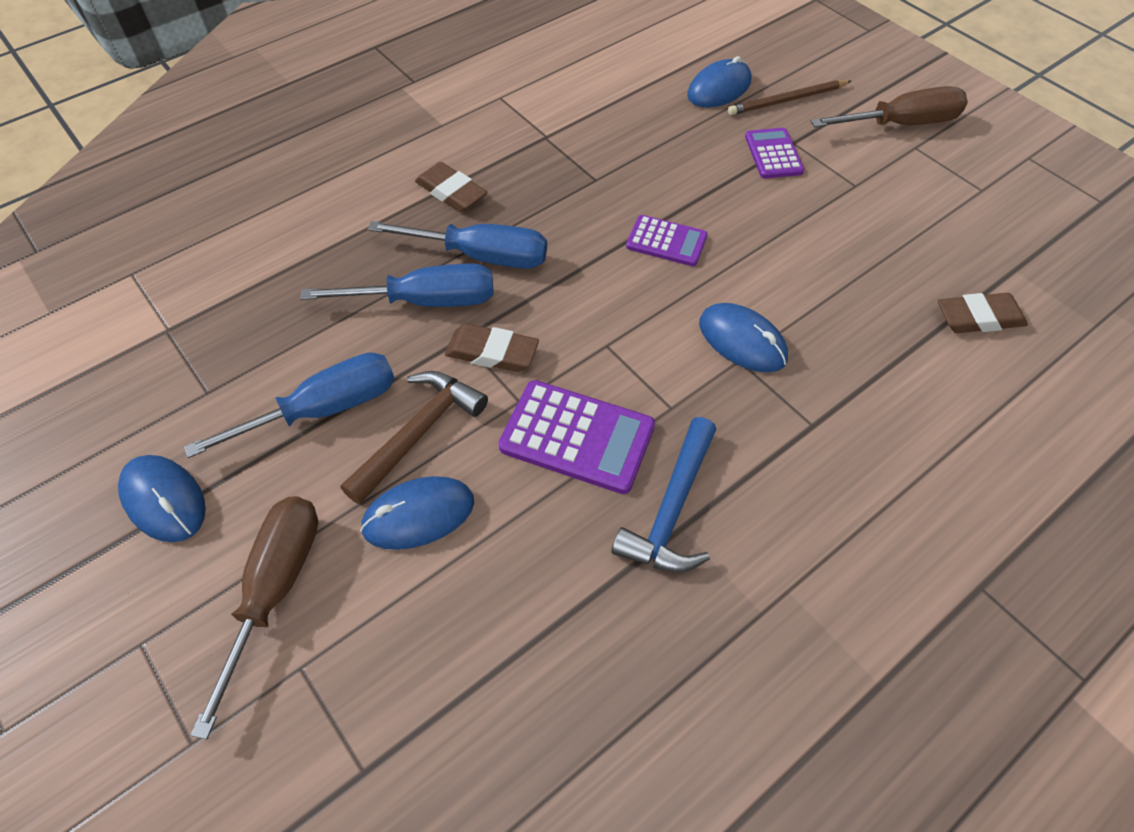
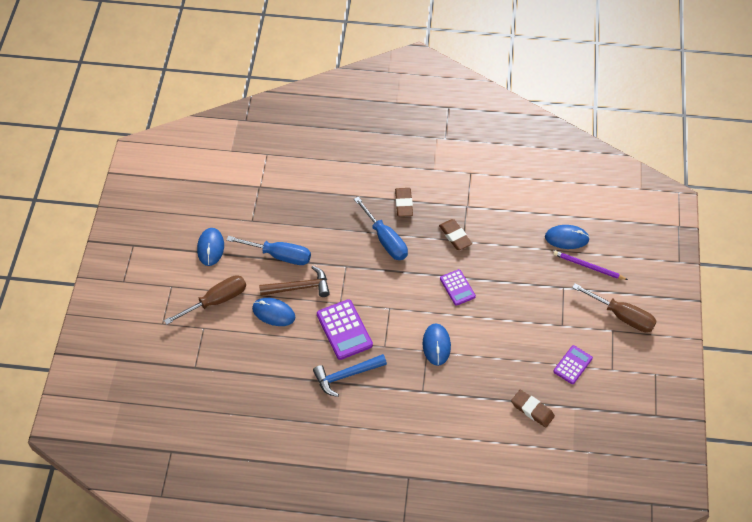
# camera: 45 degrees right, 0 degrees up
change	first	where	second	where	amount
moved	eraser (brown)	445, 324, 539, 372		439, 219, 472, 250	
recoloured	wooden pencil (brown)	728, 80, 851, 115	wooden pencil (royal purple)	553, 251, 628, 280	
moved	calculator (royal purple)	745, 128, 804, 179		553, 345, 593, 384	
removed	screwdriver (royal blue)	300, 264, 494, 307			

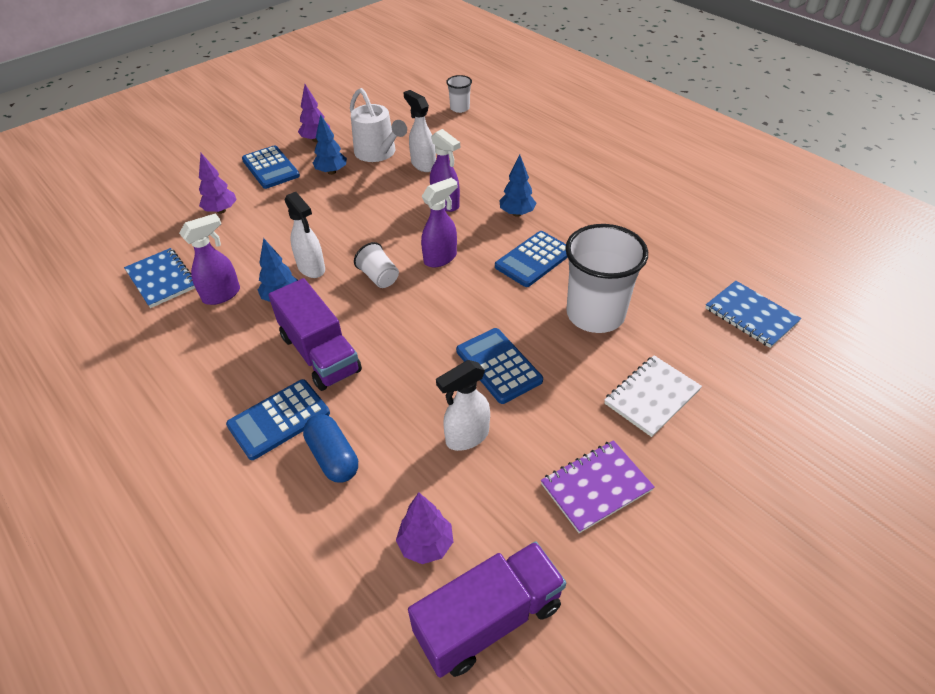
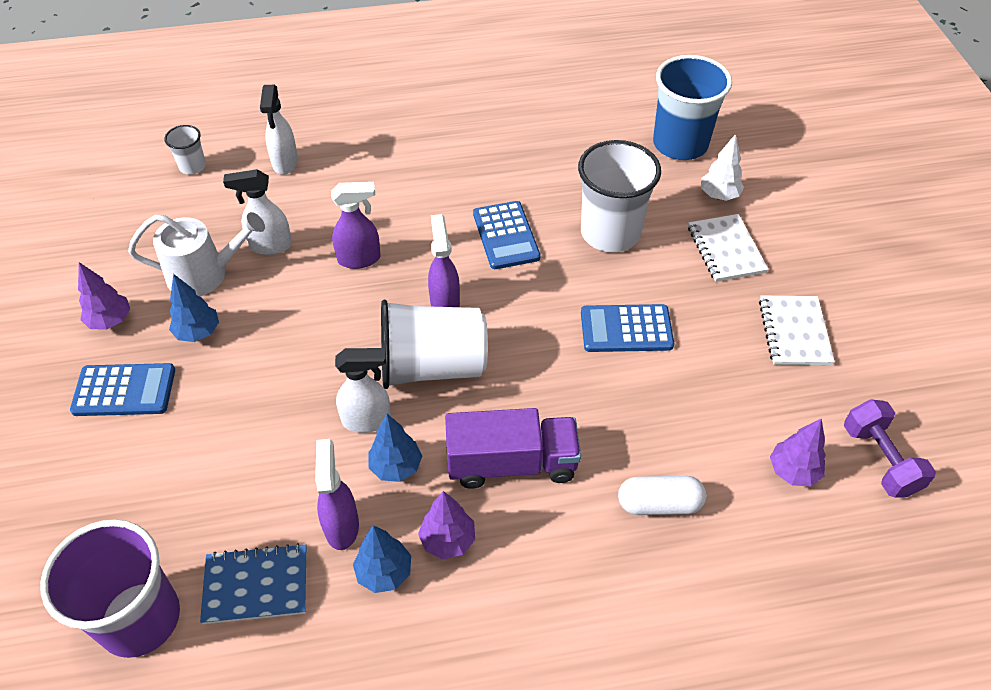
# camera: 60 degrees left, 5 degrees up
change	first	where	second	where	amount
added			cup (royal purple)	40, 519, 180, 658	
moved	spray bottle (snow-white)	436, 360, 490, 451		260, 85, 298, 175	
moved	toy tree (royal blue)	499, 154, 536, 217		353, 525, 411, 593	
resized	cup (snow-white)	354, 242, 399, 288		381, 299, 488, 389	x2.11
moved	toy tree (royal purple)	199, 153, 237, 214		418, 491, 475, 559	
recoloured	pill shape (royal blue)	303, 414, 358, 483	pill shape (snow-white)	618, 476, 706, 515	
replaced	notepad (royal blue)	705, 281, 801, 348	cup (royal blue)	653, 55, 732, 160	
added			toy tree (snow-white)	701, 134, 744, 201	
recoloured	notepad (royal purple)	541, 440, 655, 533	notepad (snow-white)	759, 296, 835, 365	
replaced	toy truck (royal purple)	408, 541, 566, 678	free weight (royal purple)	844, 399, 936, 497	
removed	calculator (royal blue)	226, 379, 330, 460			

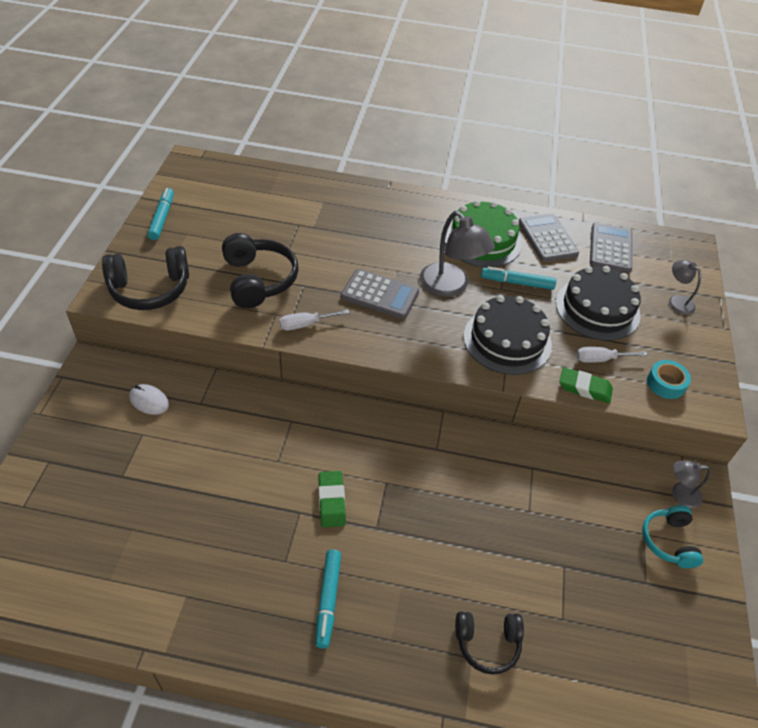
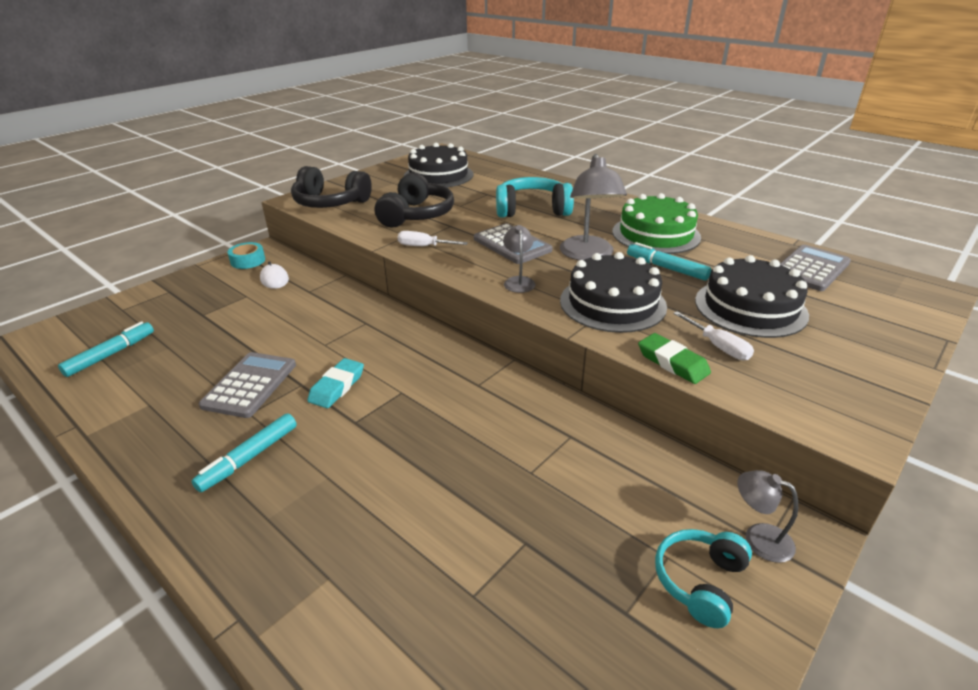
# camera: 35 degrees right, 15 degrees down
change	first	where	second	where	amount
moved	felt pen (turquoise)	147, 188, 174, 240		58, 321, 154, 377	
moved	calculator (gray)	519, 213, 579, 262		199, 352, 296, 418	
moved	tape (turquoise)	647, 360, 691, 399		227, 242, 265, 269	
recoloured	eraser (leaf-green)	318, 471, 346, 527	eraser (turquoise)	307, 358, 364, 408	
added			layer cake (jet-black)	404, 143, 474, 187	
added			headphones (turquoise)	496, 177, 574, 218	
moved	desk lamp (gray)	669, 260, 701, 314		503, 225, 536, 293	
turned	screwdriver (snow-white)	576, 347, 648, 363		673, 311, 754, 360	150 degrees counterclockwise
removed	headphones (jet-black)	455, 612, 524, 675			

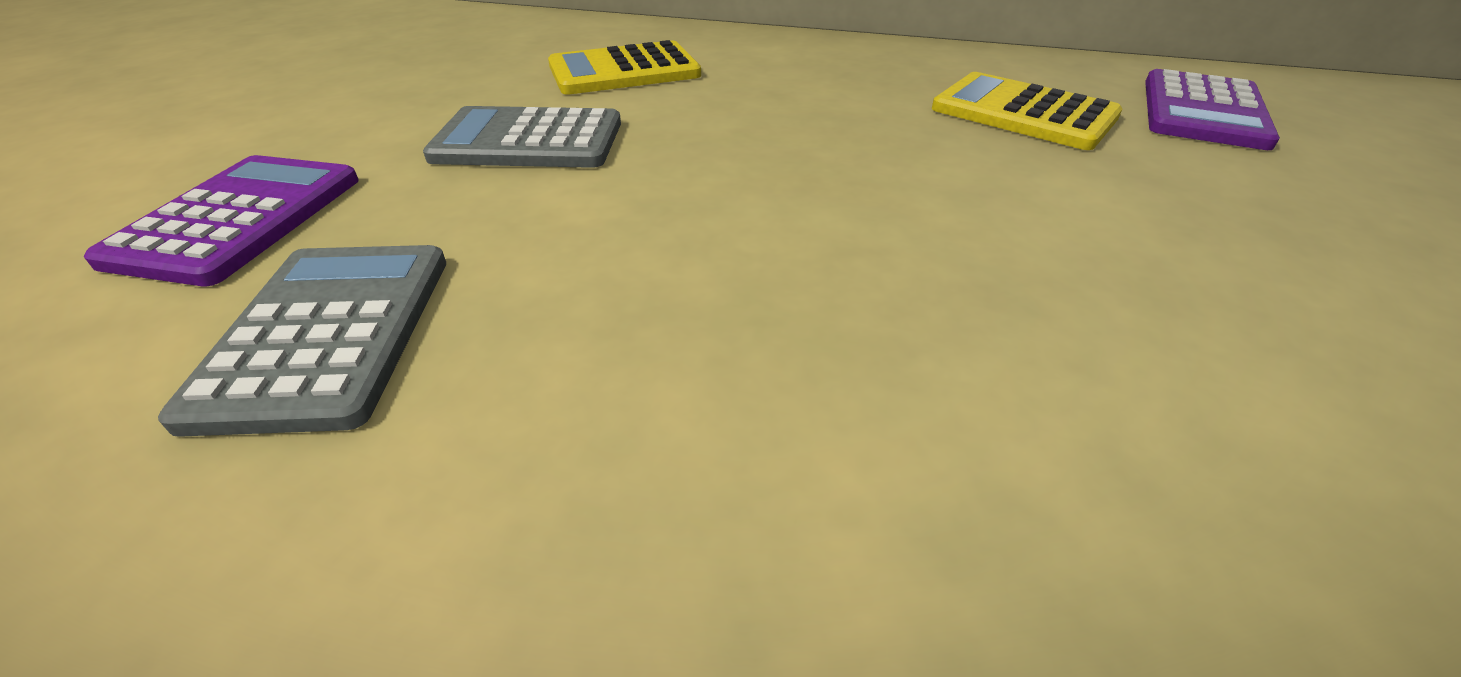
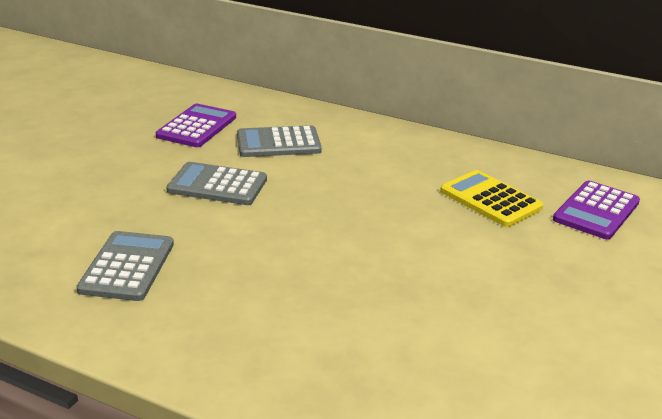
# camera: 10 degrees right, 10 degrees down
change	first	where	second	where	amount
moved	calculator (royal purple)	84, 155, 359, 286		156, 104, 236, 147	
recoloured	calculator (yellow)	548, 40, 701, 95	calculator (gray)	237, 125, 322, 157	

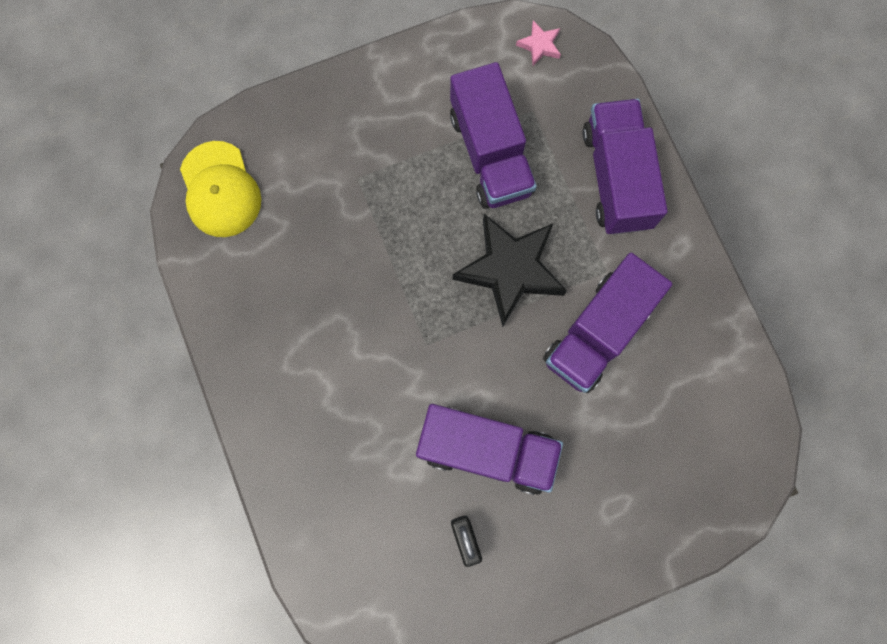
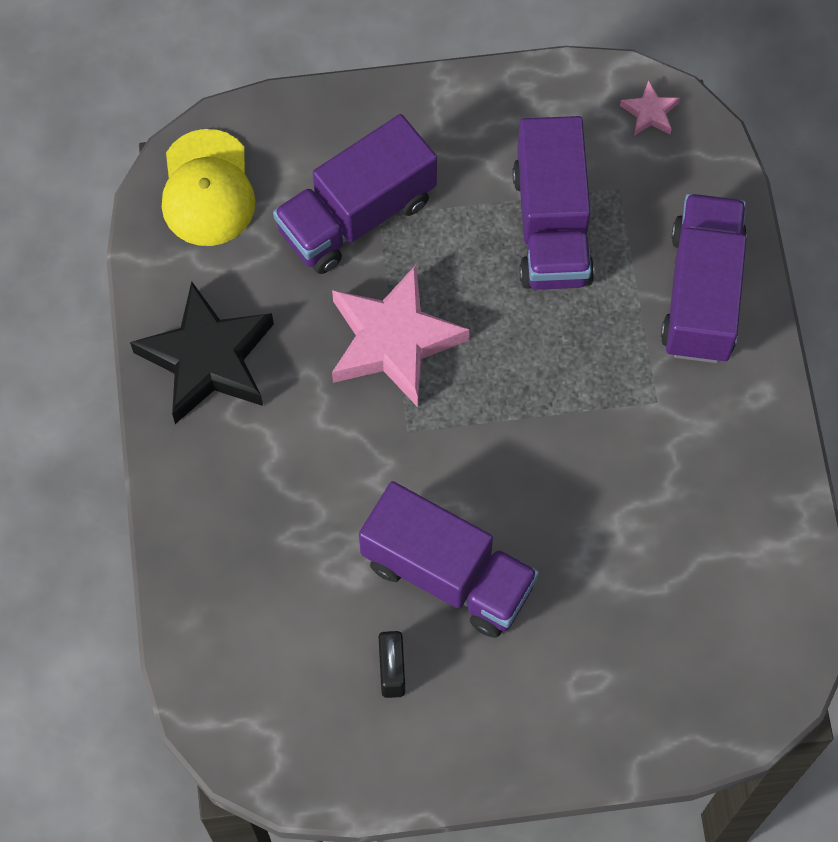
# camera: 15 degrees right, 10 degrees down
change	first	where	second	where	amount
moved	star (jet-black)	453, 214, 567, 327		130, 281, 274, 424	
moved	toy truck (royal purple)	543, 253, 672, 393		273, 114, 437, 274	
added			star (rose-pink)	332, 265, 469, 407	

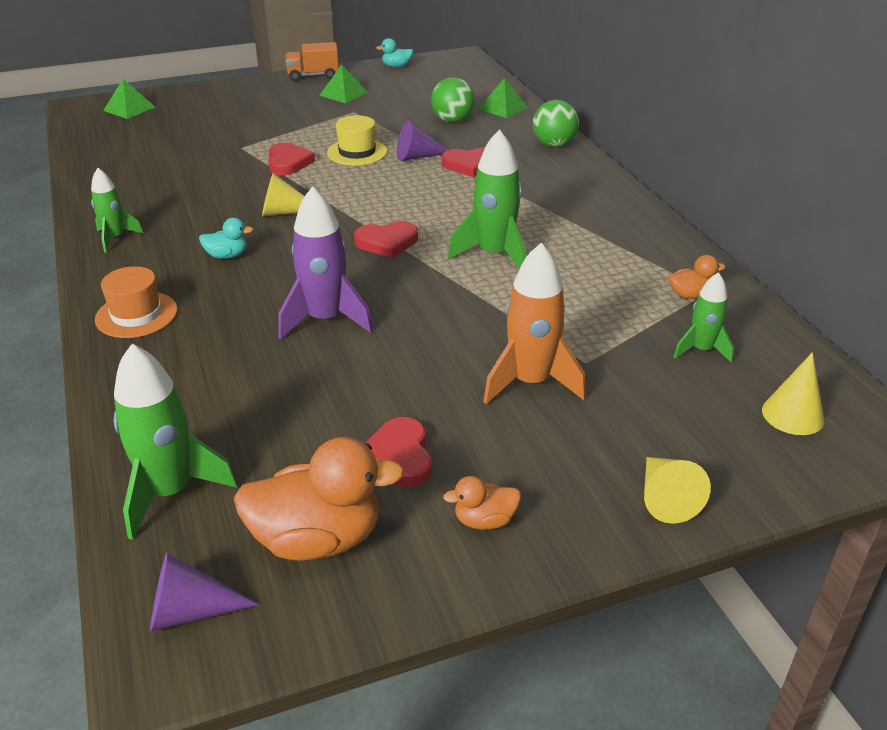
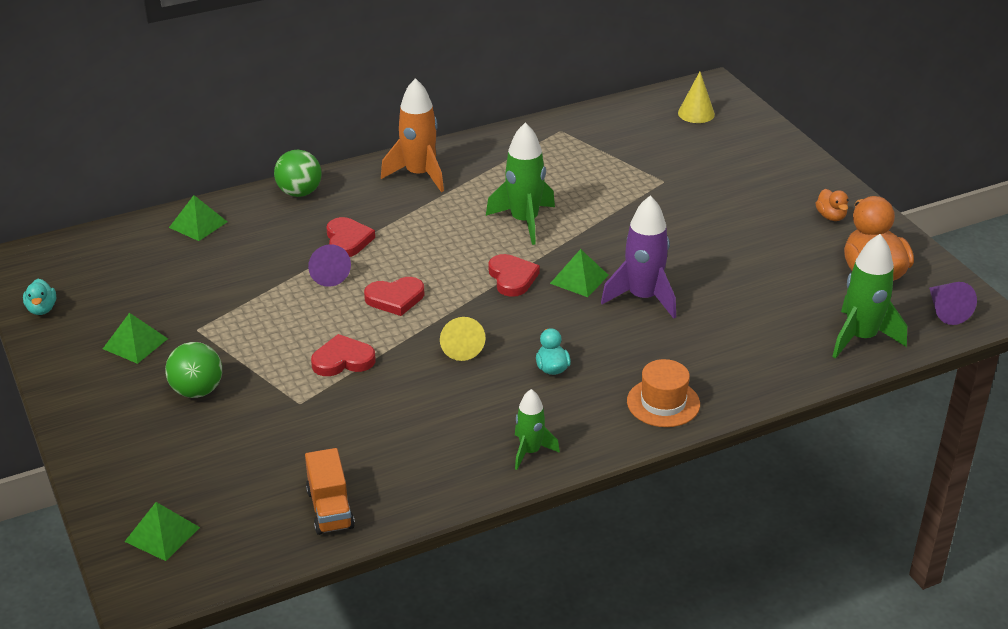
# camera: 95 degrees left, 0 degrees up
change	first	where	second	where	amount
moved	ball (leaf-green)	431, 77, 475, 123		165, 342, 222, 398	
moved	toy truck (orange-coloured)	285, 42, 339, 81		305, 448, 355, 535	
moved	love heart (crimson)	366, 417, 432, 487		364, 277, 424, 316	
moved	rocket (orange-coloured)	483, 242, 586, 404		381, 78, 444, 192	
added			solid pyramid (leaf-green)	550, 249, 609, 297	
removed	tall hat (yellow)	327, 115, 387, 166			
removed	cone (yellow)	644, 457, 711, 524			
removed	toy duck (orange-coloured)	668, 255, 725, 299			
removed	rocket (leaf-green)	674, 272, 734, 363			

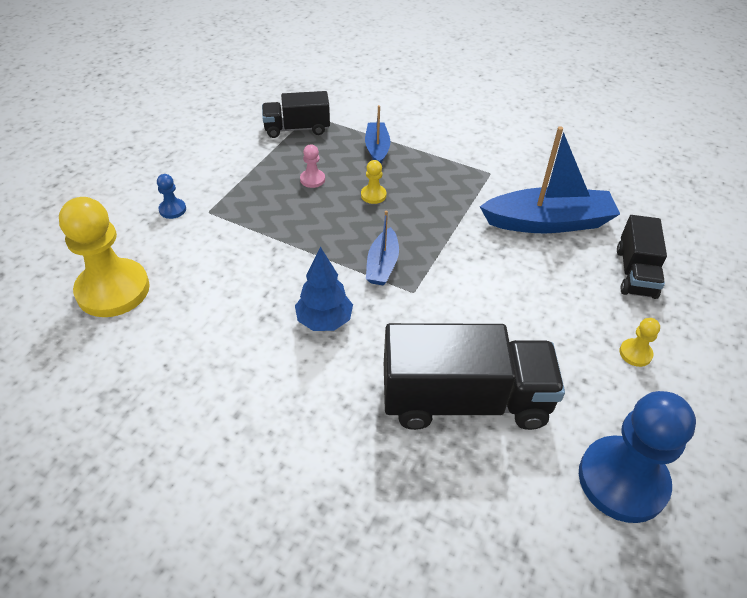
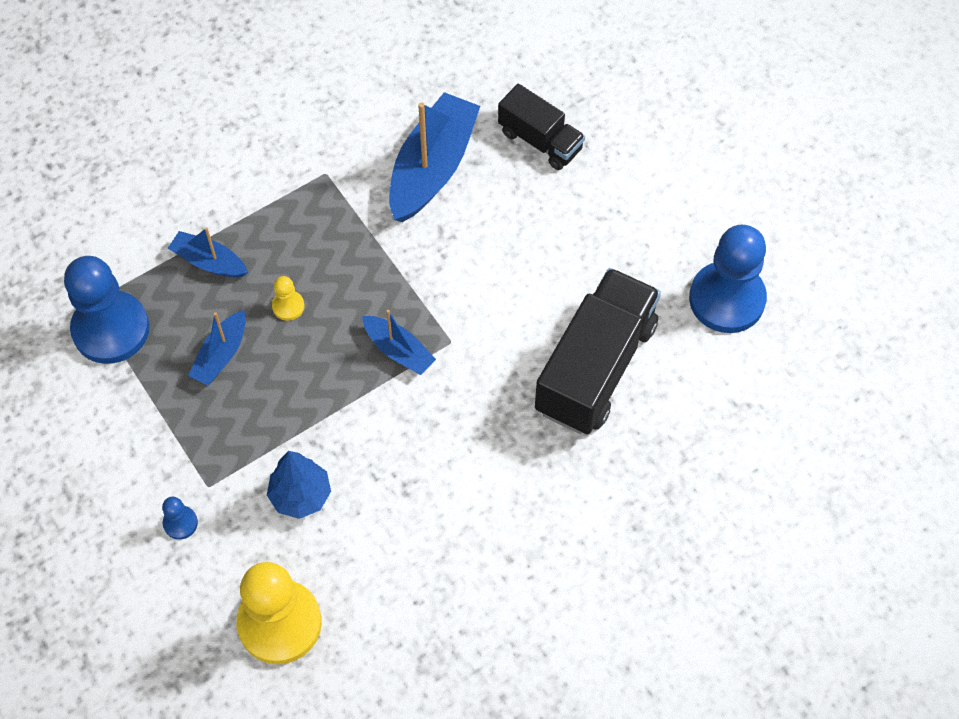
# camera: 60 degrees left, 15 degrees up
change	first	where	second	where	amount
replaced	toy truck (jet-black)	262, 91, 330, 138	chess pawn (royal blue)	64, 256, 150, 364	
replaced	chess pawn (rose-pink)	300, 144, 325, 188	toy boat (royal blue)	188, 310, 246, 385	
moved	toy tree (royal blue)	295, 247, 353, 331		267, 451, 331, 519	
removed	chess pawn (yellow)	619, 318, 660, 367			

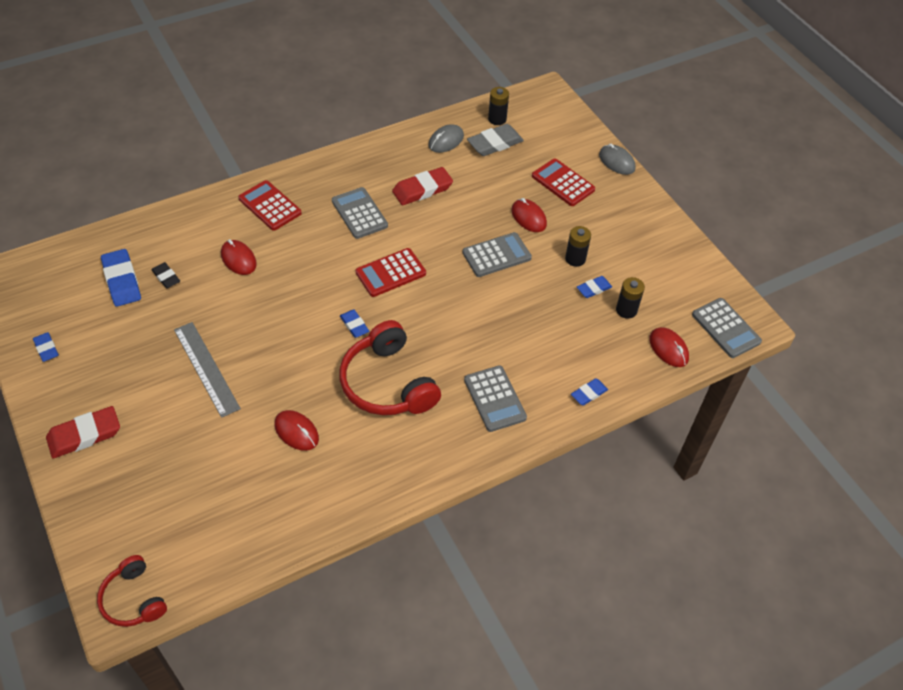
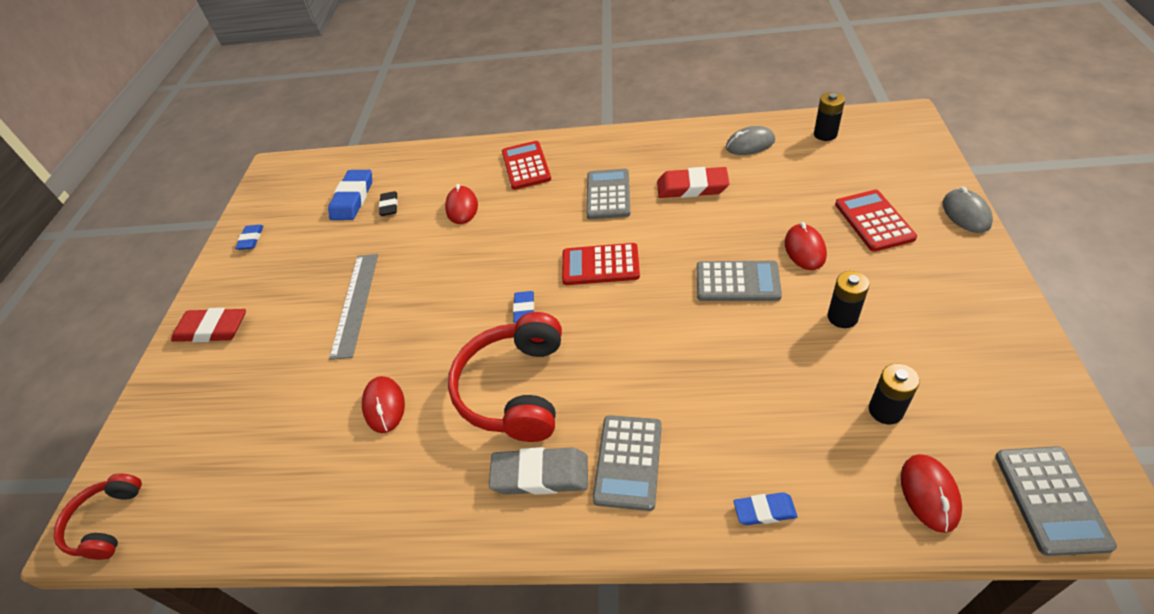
# camera: 40 degrees right, 5 degrees down
change	first	where	second	where	amount
moved	eraser (gray)	467, 124, 524, 156		489, 447, 588, 495	
removed	eraser (royal blue)	577, 276, 612, 298			

